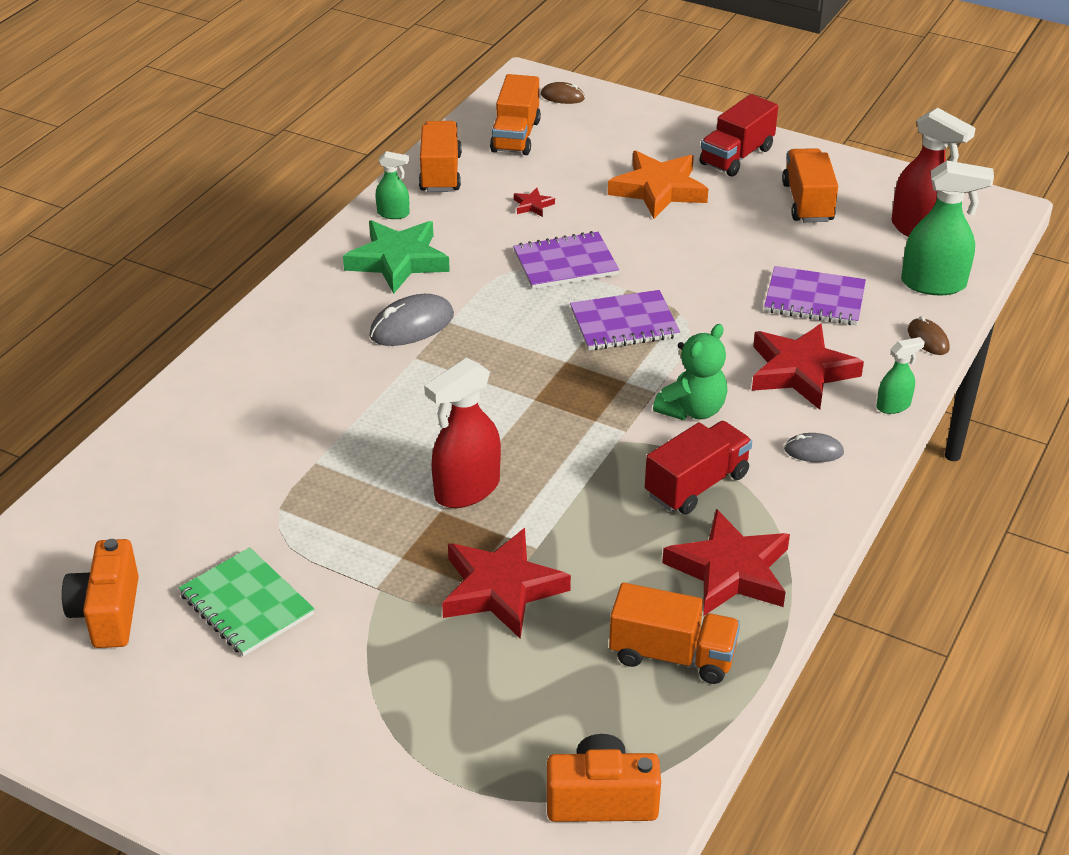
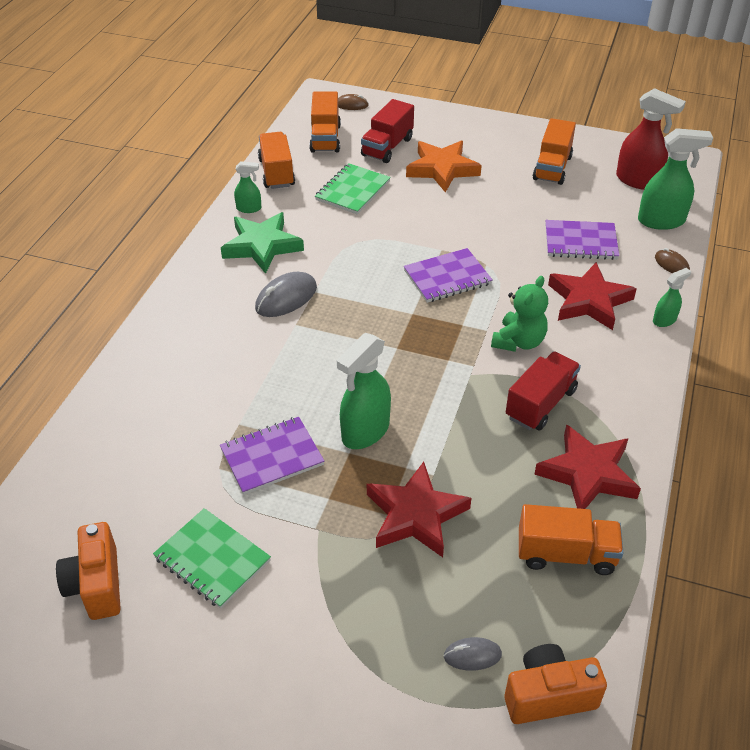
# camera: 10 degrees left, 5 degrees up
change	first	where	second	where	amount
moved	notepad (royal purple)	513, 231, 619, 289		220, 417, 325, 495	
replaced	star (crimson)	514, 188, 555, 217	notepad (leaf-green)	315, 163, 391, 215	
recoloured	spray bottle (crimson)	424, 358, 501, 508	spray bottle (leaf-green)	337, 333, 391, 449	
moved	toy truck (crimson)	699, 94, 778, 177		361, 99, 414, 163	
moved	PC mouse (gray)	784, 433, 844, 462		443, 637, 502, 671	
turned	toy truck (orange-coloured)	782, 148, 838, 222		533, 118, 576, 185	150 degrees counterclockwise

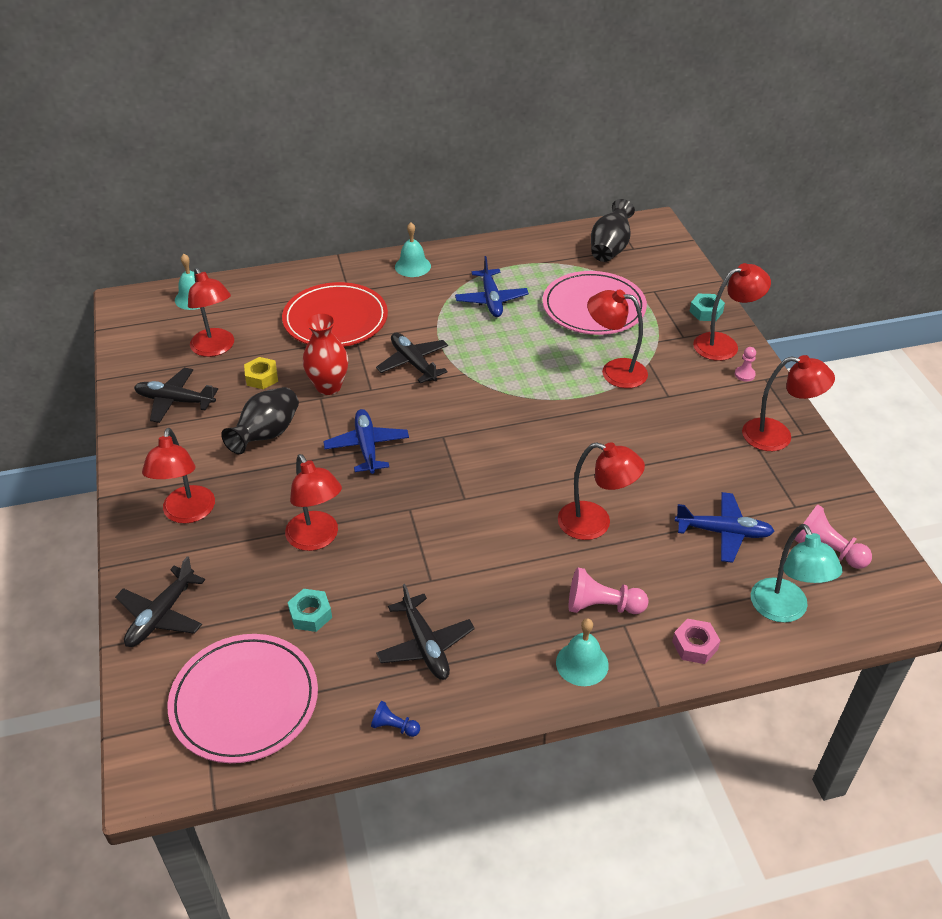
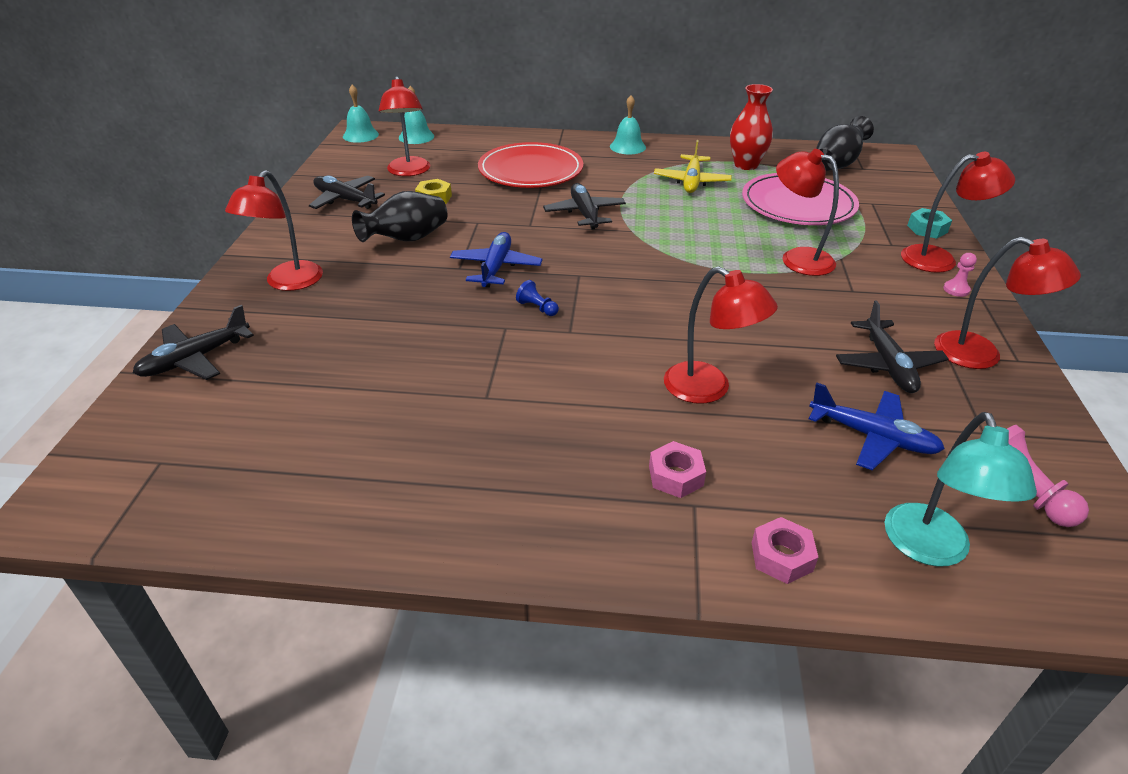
# camera: 20 degrees right, 5 degrees down
change	first	where	second	where	amount
moved	bell (turquoise)	556, 618, 609, 686		343, 84, 379, 143	
moved	chess pawn (royal blue)	371, 701, 420, 737		516, 280, 559, 316	
replaced	chess pawn (rose-pink)	569, 567, 649, 614	hex nut (rose-pink)	649, 441, 706, 498	
recoloured	aeroplane (royal blue)	455, 256, 529, 317	aeroplane (yellow)	654, 140, 732, 193	
moved	tall vase (crimson)	303, 313, 348, 395		730, 84, 773, 170	
moved	aeroplane (jet-black)	376, 584, 475, 680		836, 300, 949, 393	
removed	flat dish (rose-pink)	168, 634, 318, 763			
removed	desk lamp (crimson)	285, 454, 342, 551			
removed	hex nut (turquoise)	288, 589, 332, 632			

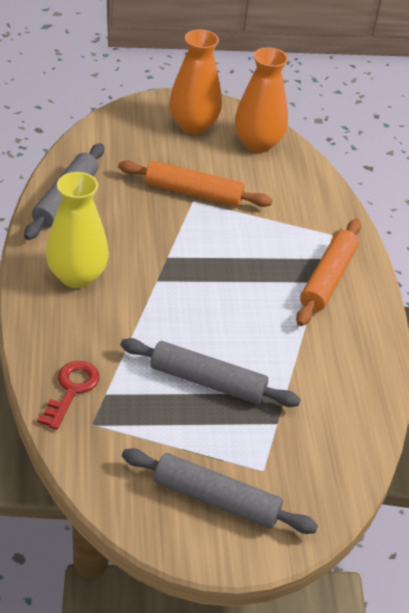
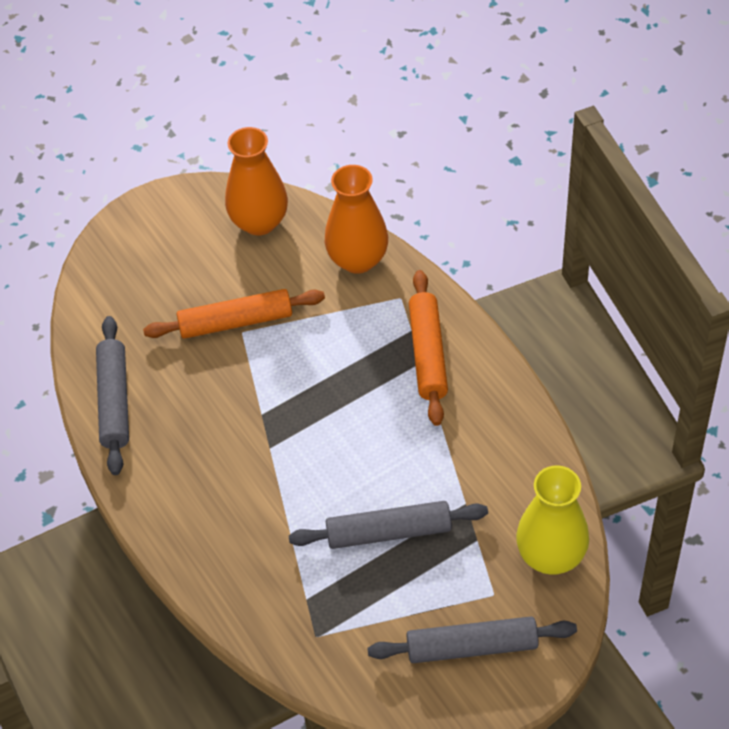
# camera: 20 degrees left, 10 degrees up
change	first	where	second	where	amount
moved	tall vase (orange-coloured)	169, 30, 222, 134		325, 165, 388, 274	
moved	tall vase (yellow)	46, 172, 109, 288		516, 465, 589, 575	
removed	key (crimson)	37, 361, 99, 430			

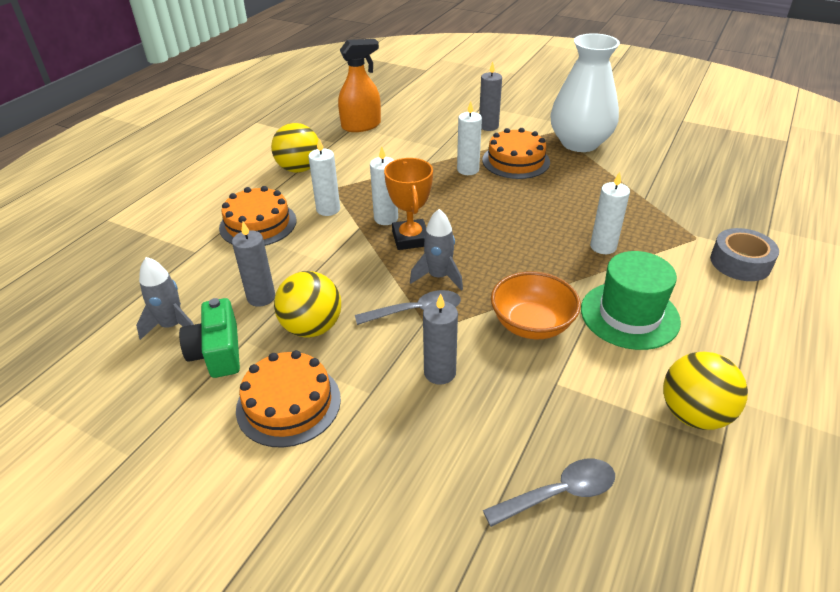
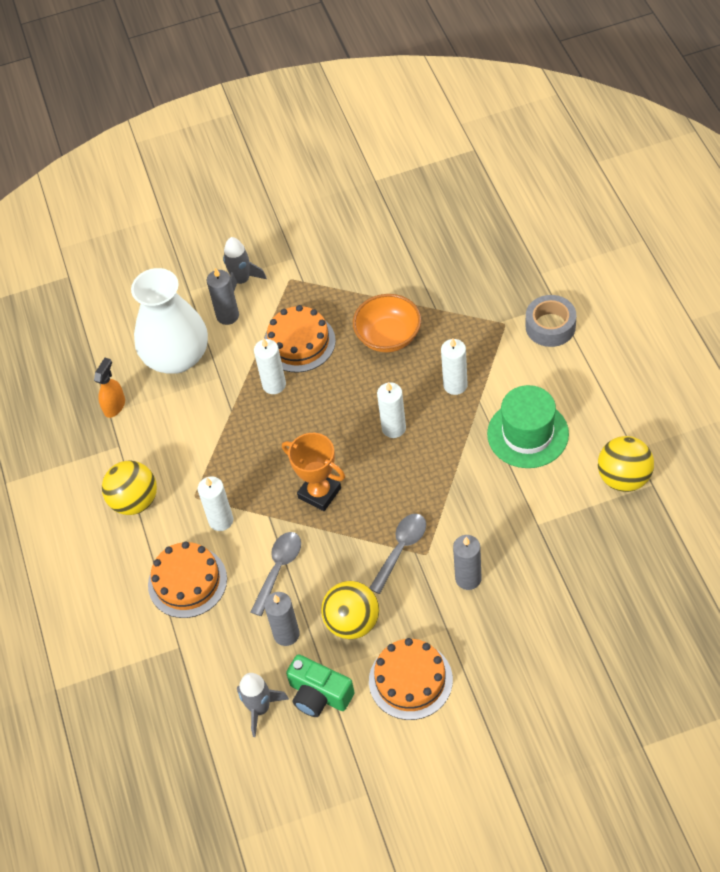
# camera: 40 degrees left, 15 degrees up
change	first	where	second	where	amount
resized	spray bottle (orange-coloured)	338, 39, 381, 132		94, 358, 125, 418	x0.62
moved	tall vase (snow-white)	550, 33, 620, 152		131, 268, 208, 374	
moved	rocket (gray)	410, 209, 463, 291		223, 237, 267, 291	
moved	teaspoon (gray)	483, 458, 615, 527		251, 532, 301, 616	
moved	deep dish (orange-coloured)	491, 271, 581, 339		353, 294, 421, 352	
moved	candle (snow-white)	370, 146, 398, 225		377, 382, 406, 438	

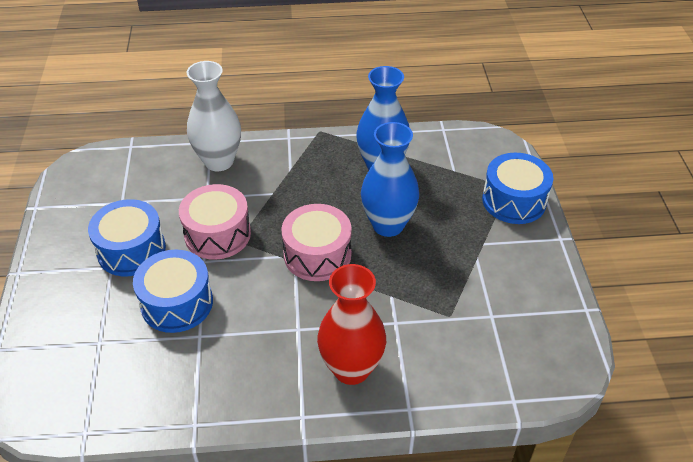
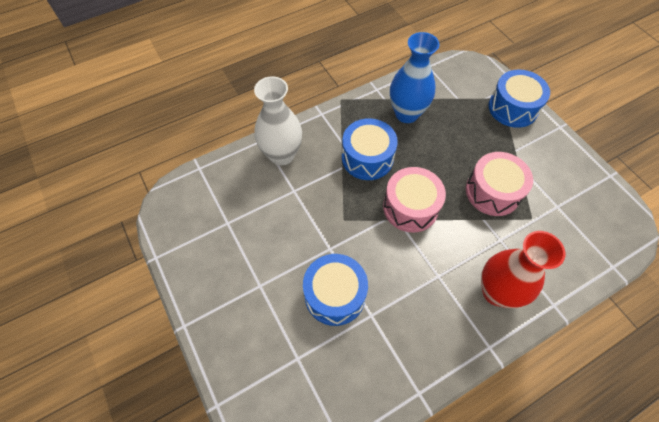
# camera: 25 degrees left, 15 degrees up
change	first	where	second	where	amount
moved	snare drum (royal blue)	88, 199, 166, 276		342, 118, 398, 180	
moved	snare drum (rose-pink)	179, 184, 251, 260		466, 152, 533, 216	
removed	tall vase (royal blue)	361, 122, 419, 237			

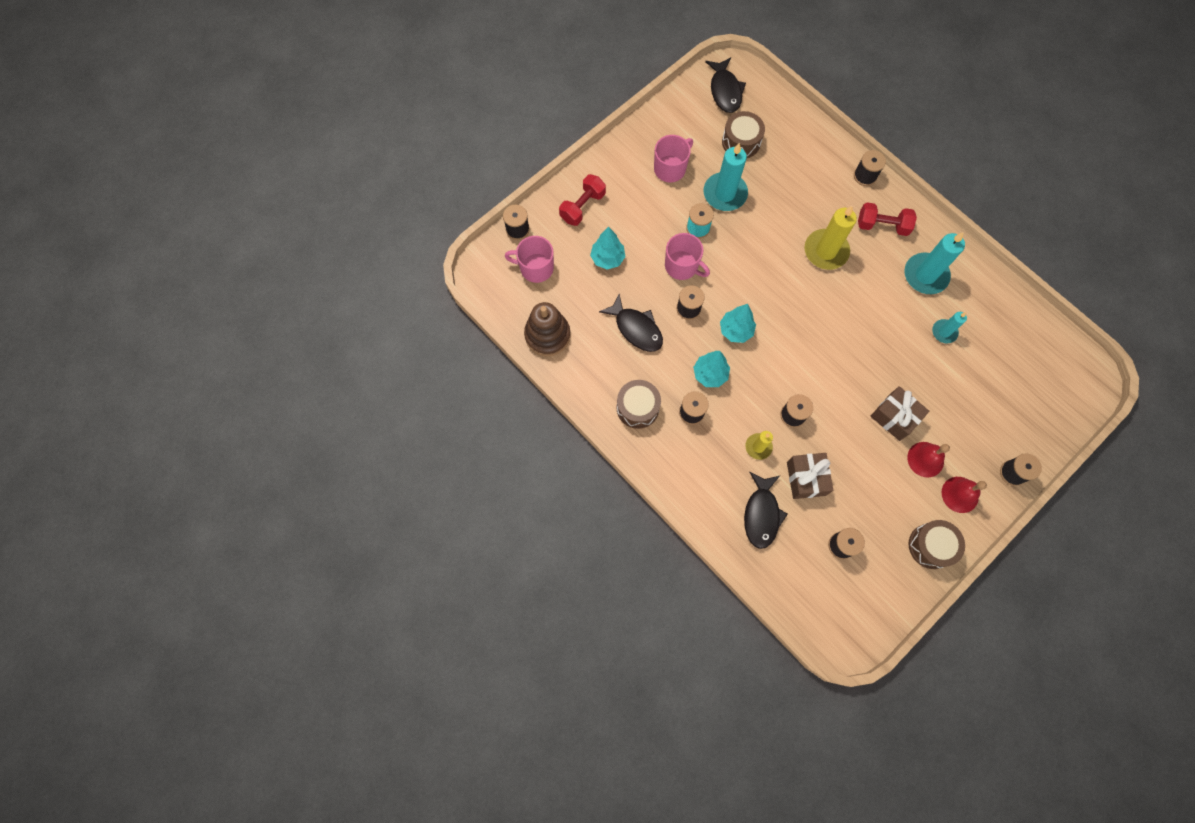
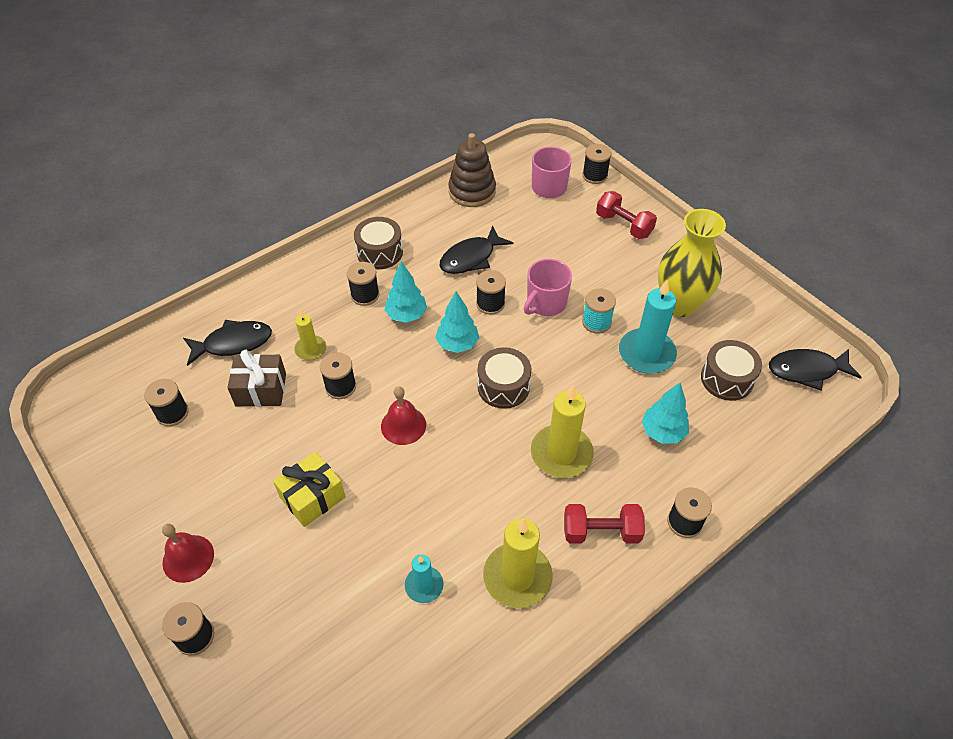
# camera: 95 degrees right, 20 degrees down
change	first	where	second	where	amount
turned	fish (jet-black)	744, 472, 788, 549		183, 320, 272, 366	150 degrees clockwise
recoloured	gift (brown)	870, 386, 929, 441	gift (yellow)	273, 452, 345, 527	
moved	bell (crimson)	907, 442, 950, 477		381, 387, 426, 445	
moved	snare drum (brown)	909, 520, 965, 569		478, 347, 531, 409	
recoloured	candle (turquoise)	904, 232, 965, 294	candle (yellow)	483, 518, 553, 608	
turned	free weight (crimson)	858, 202, 917, 236		564, 504, 645, 543	75 degrees clockwise
moved	toy tree (turquoise)	590, 227, 625, 270		642, 383, 689, 444	
replaced	tea mug (rose-pink)	654, 135, 693, 182	tall vase (yellow)	658, 209, 726, 317	

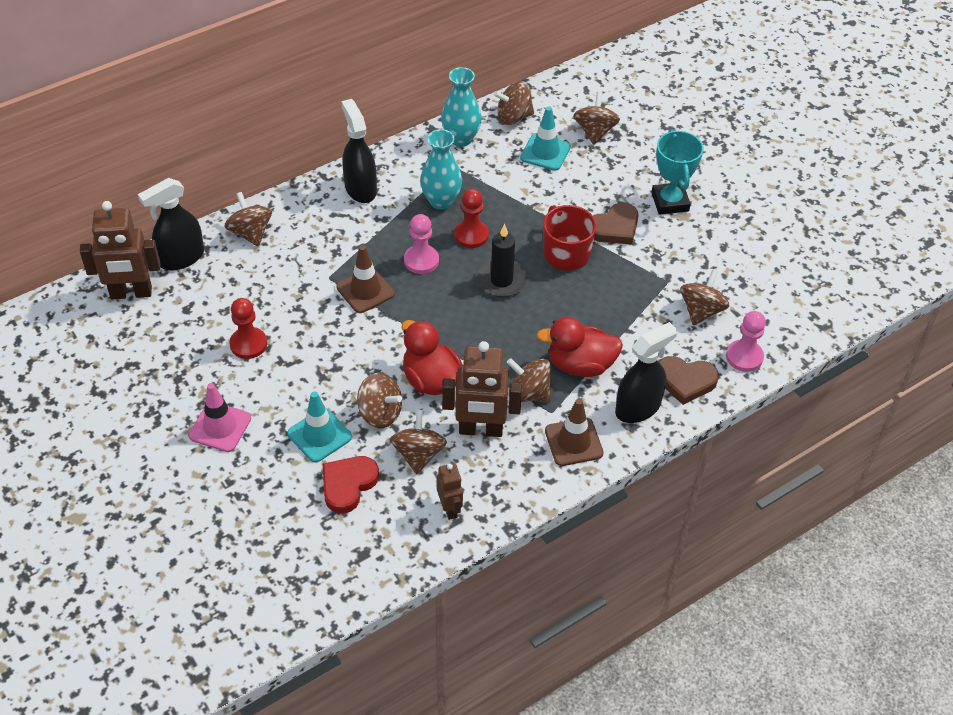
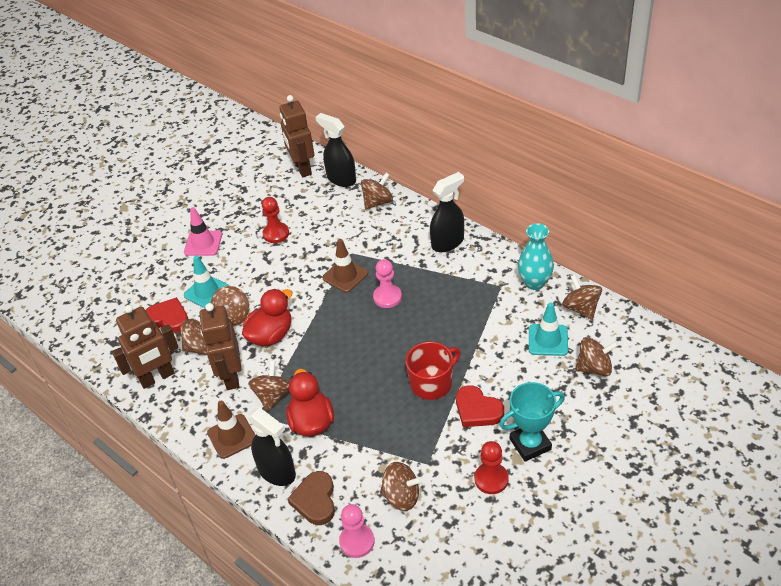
# camera: 80 degrees right, 5 degrees down
change	first	where	second	where	amount
resized	robot figure (brown)	437, 463, 463, 520		112, 305, 179, 389	x1.82
recoloured	love heart (brown)	593, 203, 639, 245	love heart (crimson)	456, 385, 504, 427	
moved	chess pawn (crimson)	454, 189, 489, 248		474, 441, 508, 494	
removed	tall vase (turquoise)	420, 129, 462, 210			
removed	candle (jet-black)	477, 224, 527, 297			

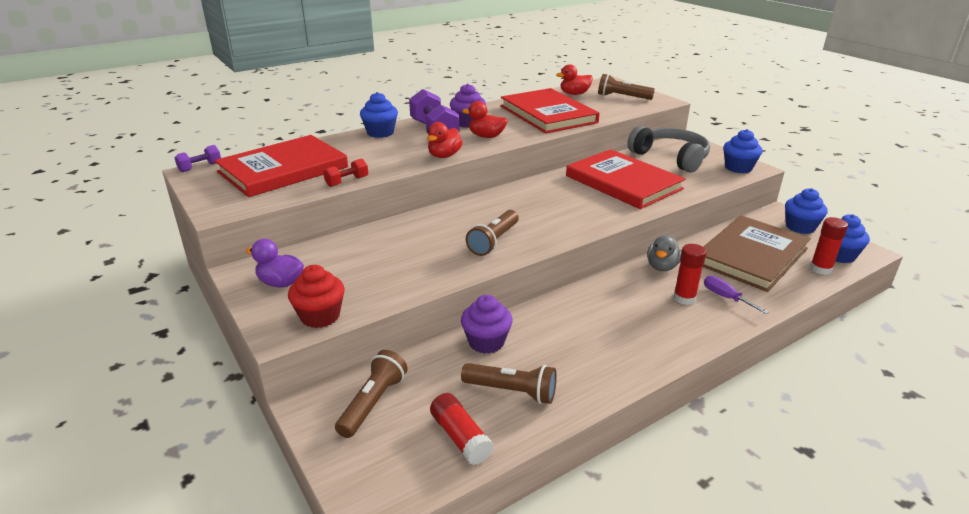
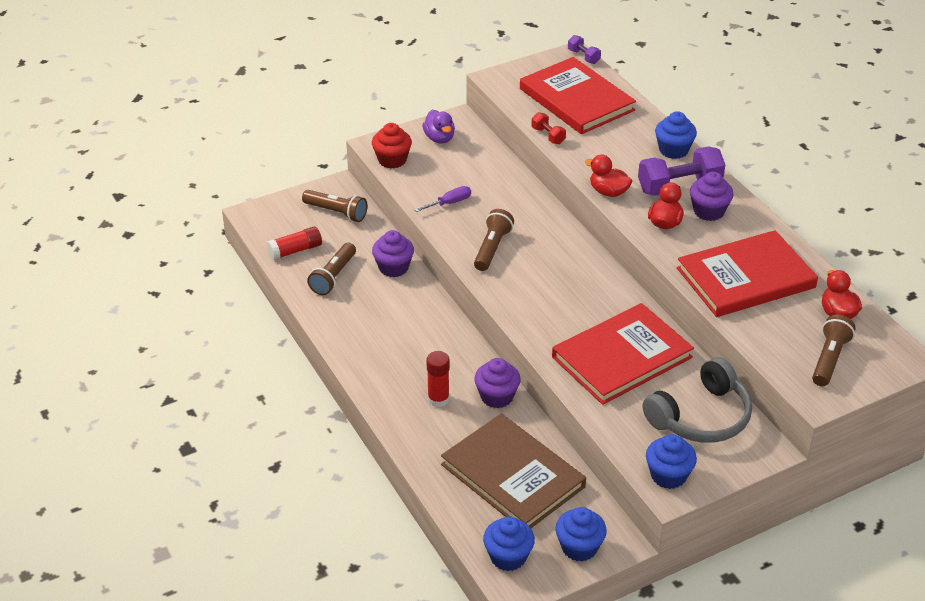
# camera: 95 degrees right, 10 degrees up
change	first	where	second	where	amount
moved	screwdriver (royal purple)	704, 276, 769, 314		414, 186, 471, 212	
turned	toy duck (royal purple)	245, 239, 304, 287		422, 110, 455, 144	135 degrees clockwise
turned	flashlight (brown)	466, 210, 519, 256		474, 209, 514, 271	75 degrees clockwise
replaced	toy duck (gray)	647, 235, 682, 271	fairy cake (royal purple)	474, 358, 521, 408	
removed	glue (crimson)	810, 217, 848, 275			

